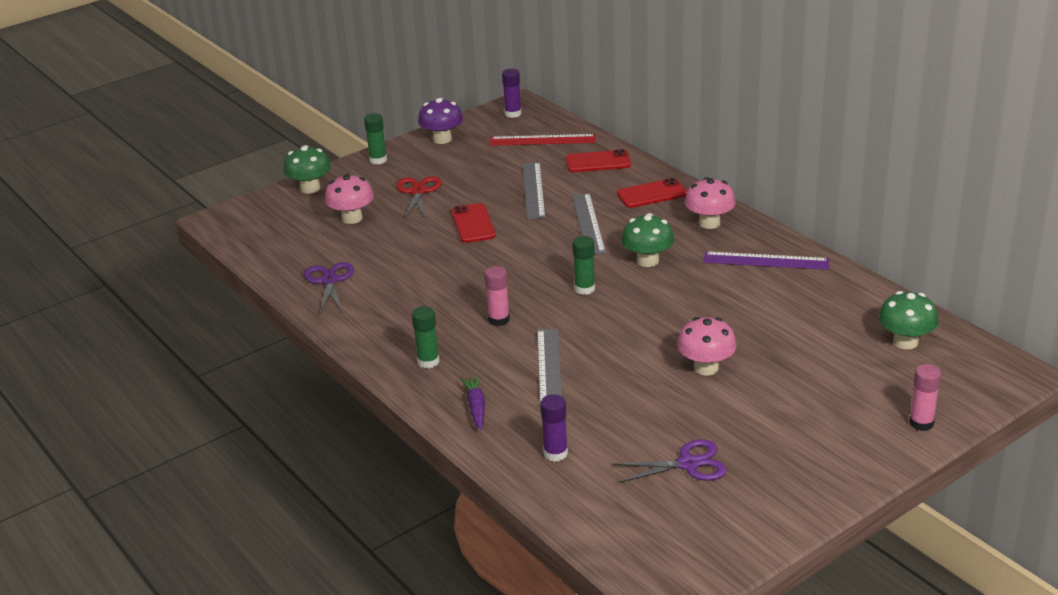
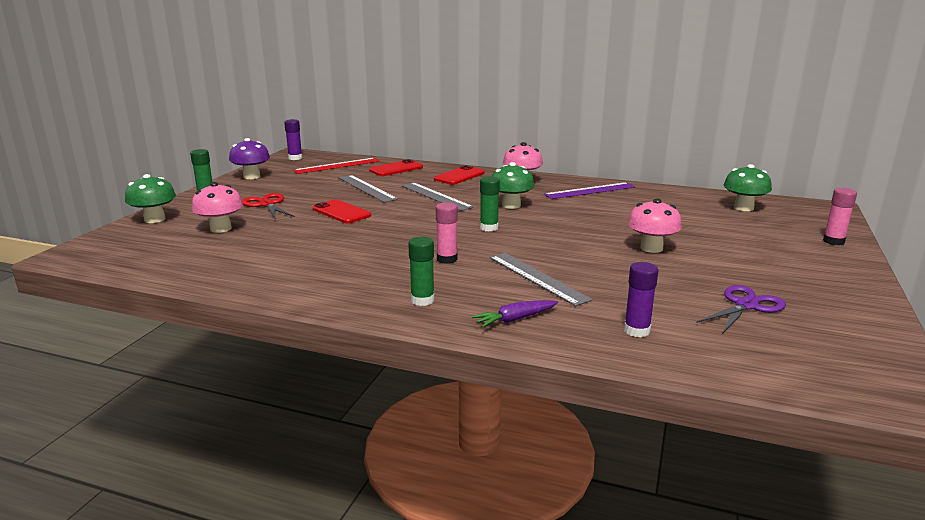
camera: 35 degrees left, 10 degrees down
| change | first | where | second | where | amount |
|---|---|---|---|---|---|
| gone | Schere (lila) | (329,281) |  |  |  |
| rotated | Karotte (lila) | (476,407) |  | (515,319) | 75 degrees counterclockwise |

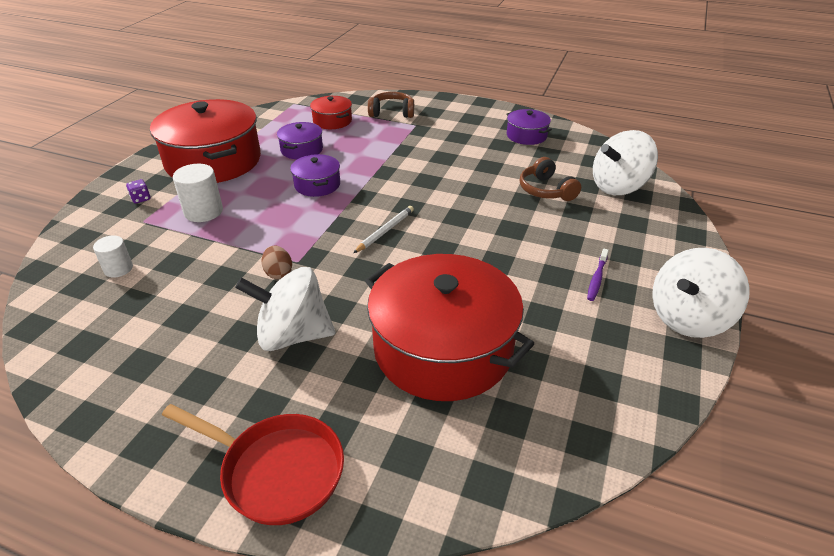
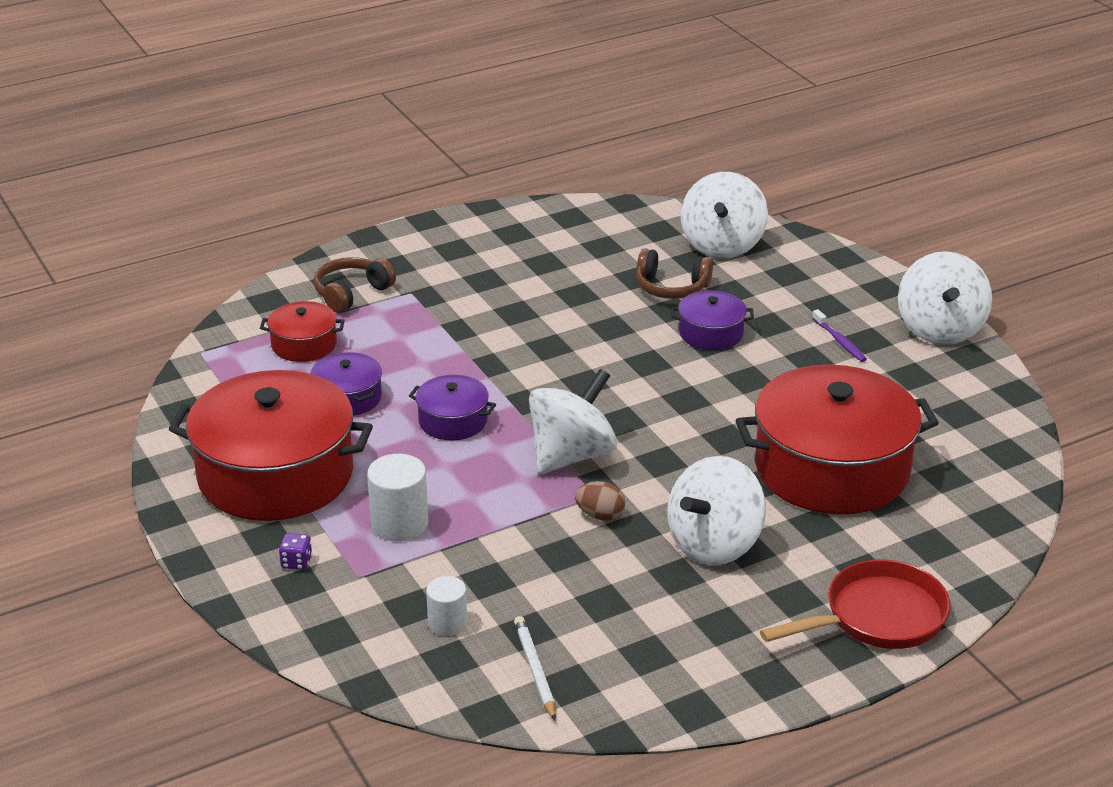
camera: 50 degrees left, 5 degrees down
| change | first | where | second | where | amount |
|---|---|---|---|---|---|
| shifted | Bleistift (weiß) | (385,231) |  | (535,669) |  |
| shifted | Kochtopf (lila) | (526,136) |  | (711,333) |  |
| new |  |  | Kreisel (weiß) | (571,455) |  |

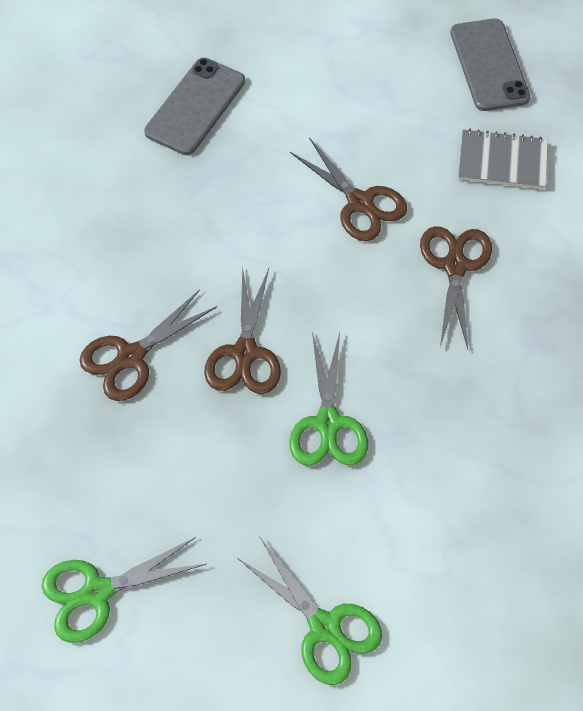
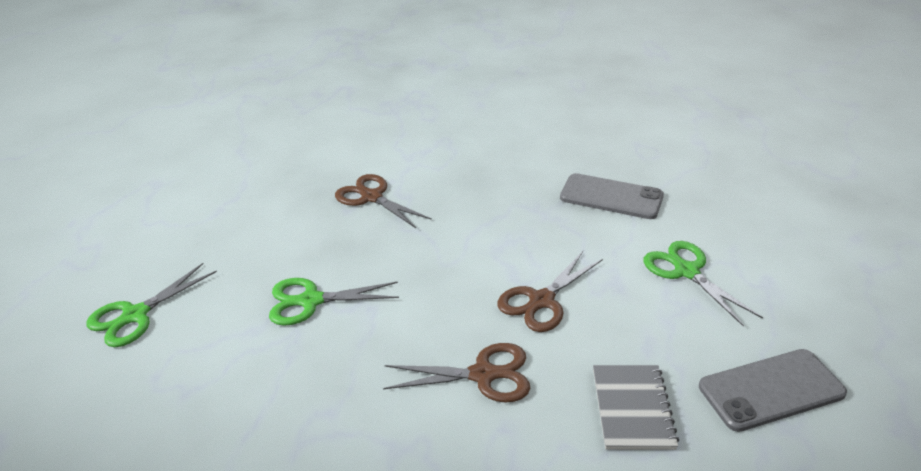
camera: 85 degrees right, 25 degrees down
| change | first | where | second | where | amount |
|---|---|---|---|---|---|
| shifted | Schere (grün) | (97,592) |  | (686,271) |  |
| gone | Schere (braun) | (245,353) |  |  |  |

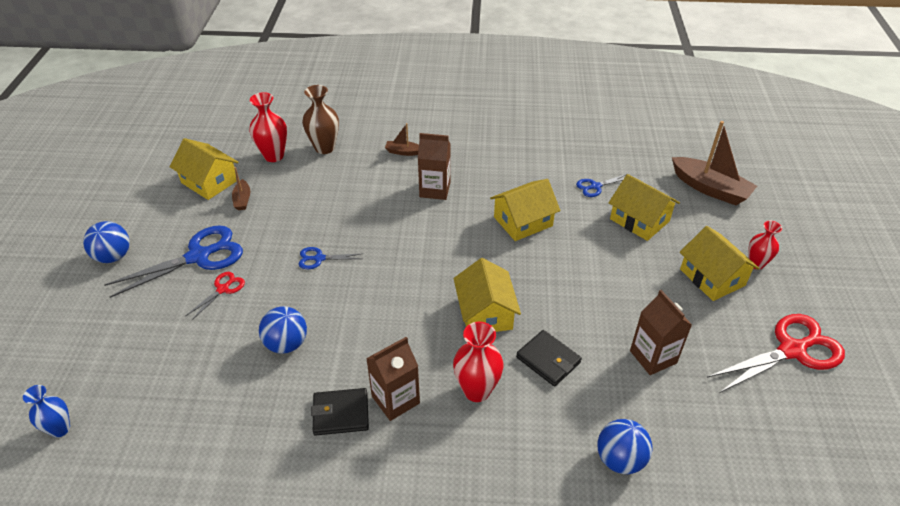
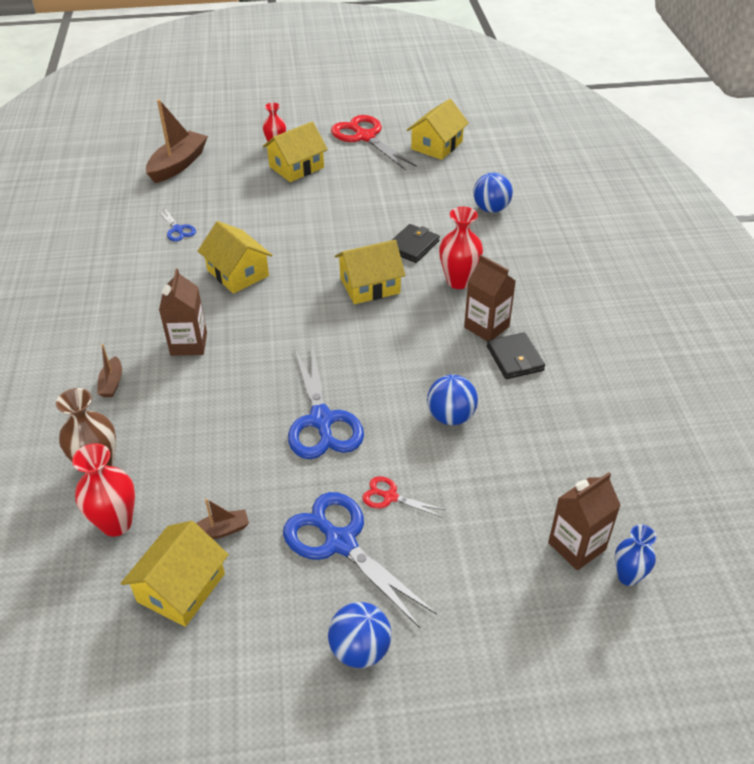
camera: 100 degrees left, 0 degrees up
| change | first | where | second | where | amount |
|---|---|---|---|---|---|
| scaled | Schere (blau) | (319,258) |  | (321,420) | x2.05 |
| shifted | Haus (gelb) | (639,220) |  | (436,145) |  |
| shifted | Getränkekarton (braun) | (653,357) |  | (576,546) |  |

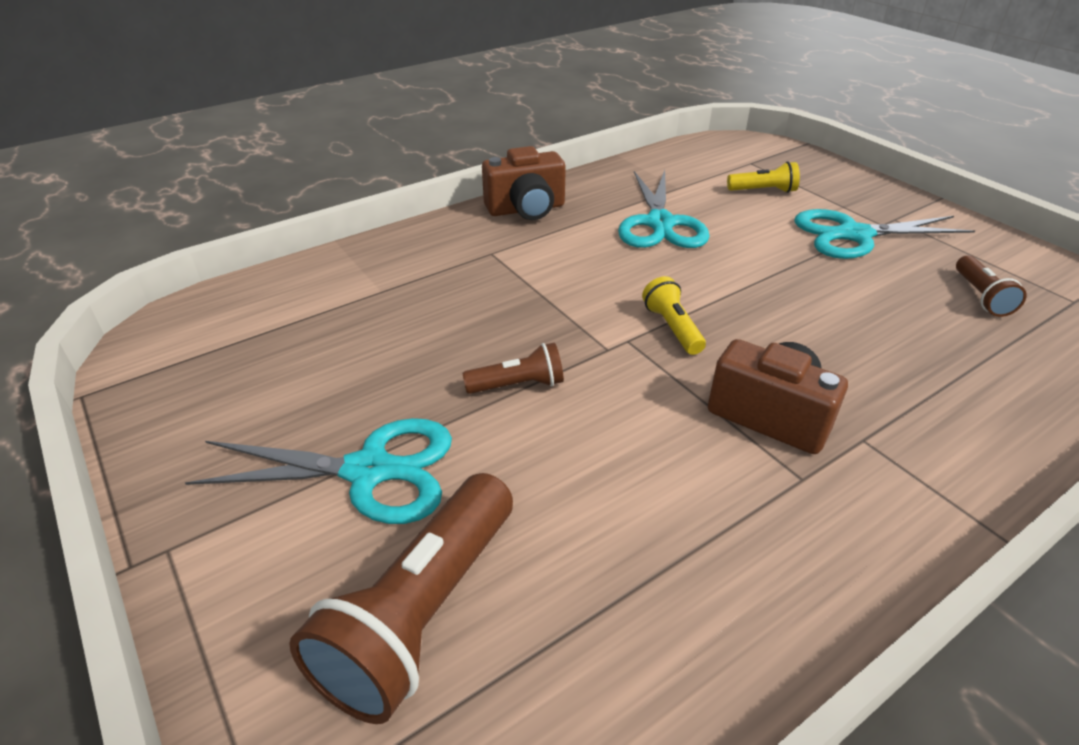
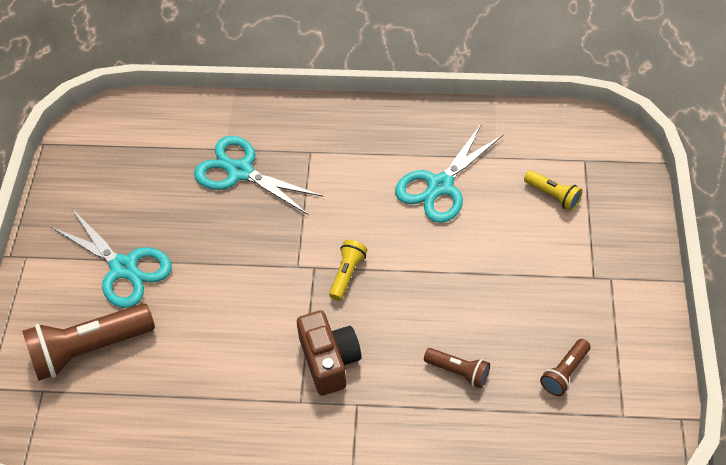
camera: 40 degrees right, 15 degrees up
| change | first | where | second | where | amount |
|---|---|---|---|---|---|
| shifted | Taschenlampe (braun) | (518,385) |  | (458,371) |  |
| gone | Kamera (braun) | (526,209) |  |  |  |
| shifted | Schere (türkis) | (854,235) |  | (240,172) |  |

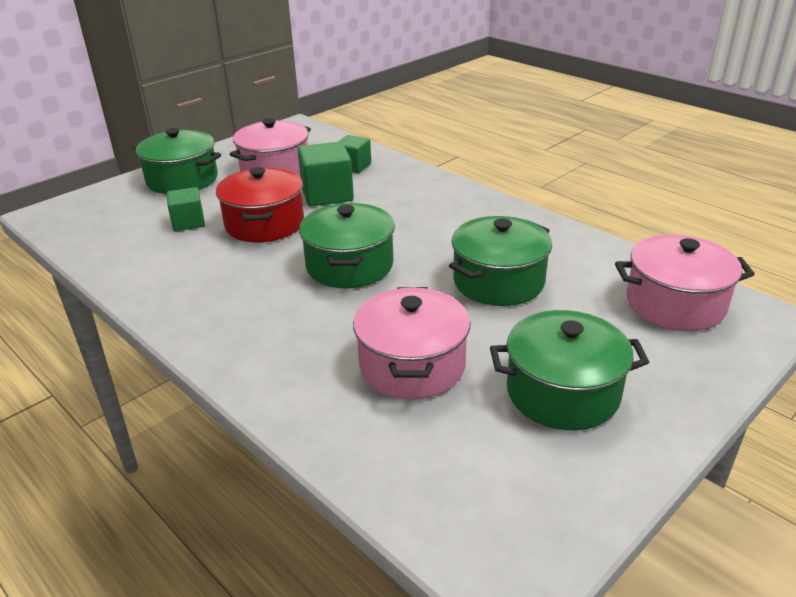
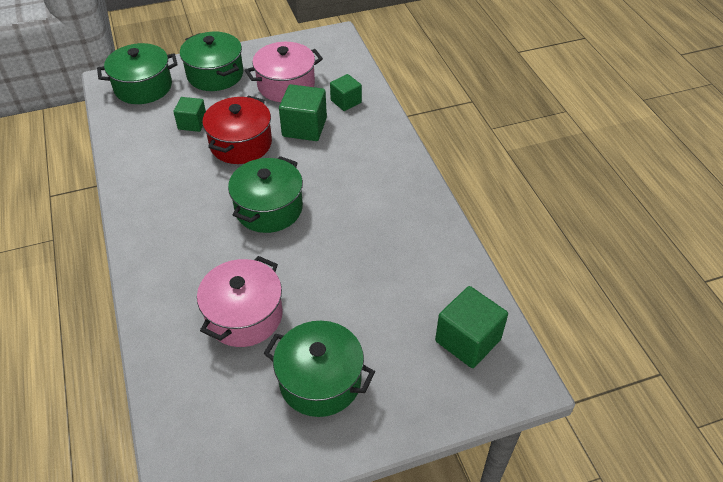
camera: 25 degrees right, 15 degrees up
| change | first | where | second | where | amount |
|---|---|---|---|---|---|
| shifted | Kochtopf (grün) | (498,281) |  | (143,87) |  |
| swapped | Kochtopf (rosa) | (675,304) | Kubus (grün) | (468,340) |  |

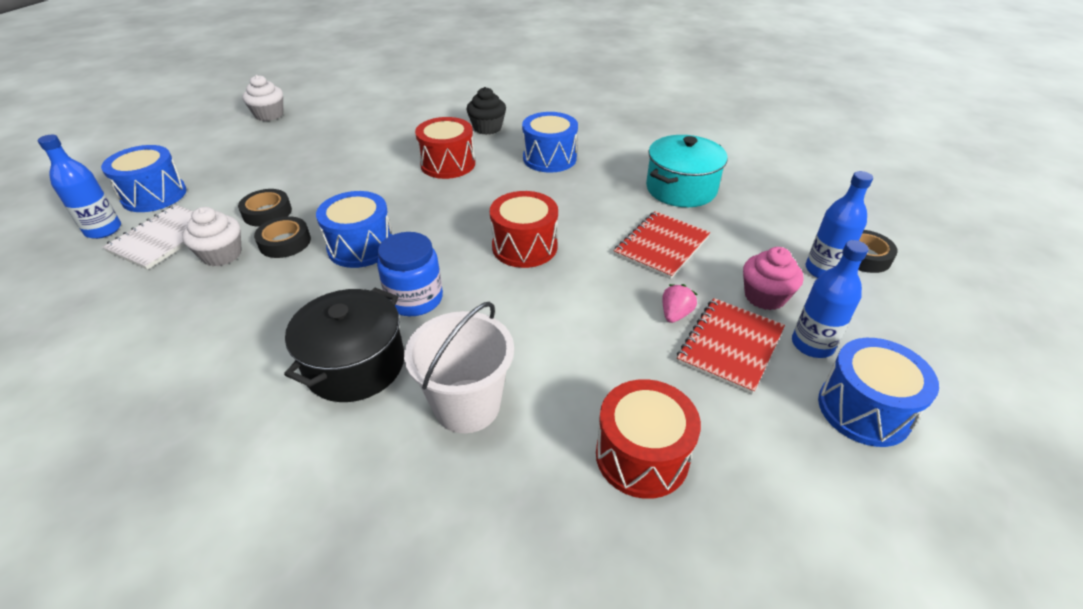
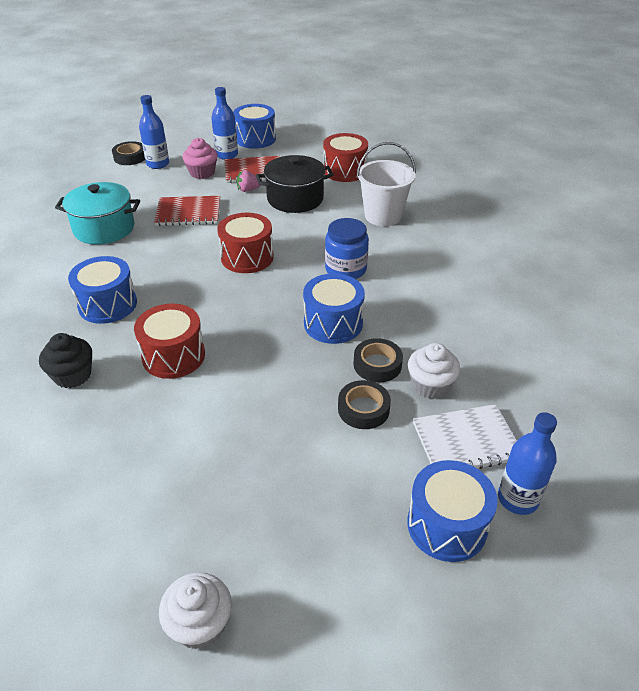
camera: 130 degrees left, 0 degrees up
| change | first | where | second | where | amount |
|---|---|---|---|---|---|
| shifted | Kochtopf (schwarz) | (355,365) |  | (295,199) |  |

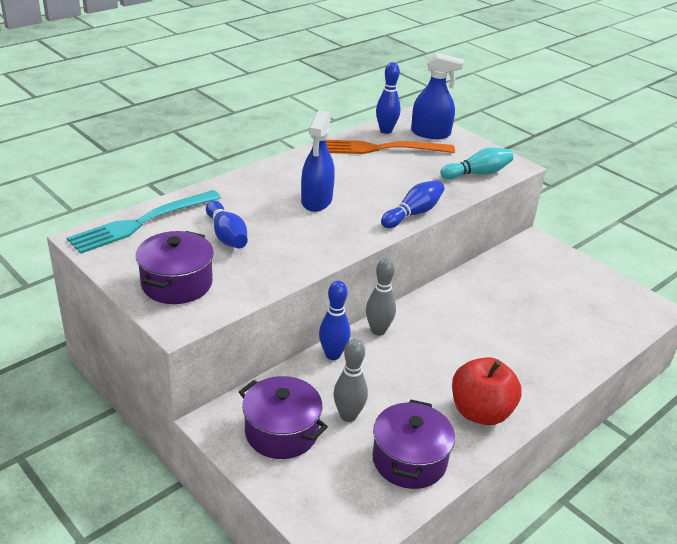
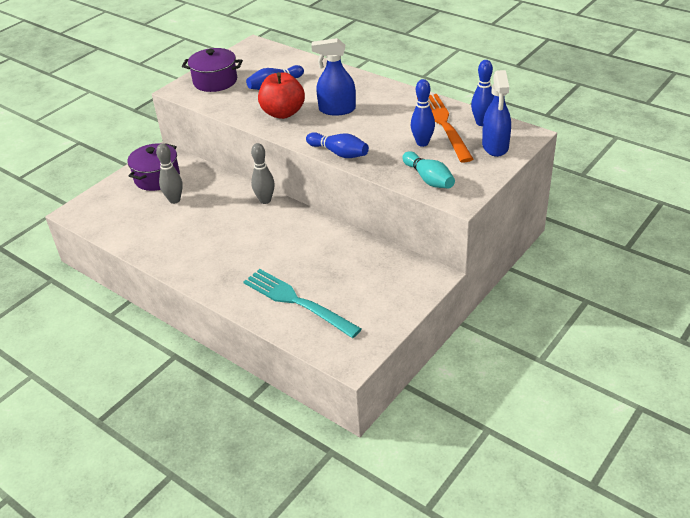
camera: 85 degrees right, 5 degrees up
| change | first | where | second | where | amount |
|---|---|---|---|---|---|
| shifted | Gabel (türkis) | (141,223) |  | (296,301) |  |
| shifted | Bowlingkegel (blau) | (333,355) |  | (422,143) |  |
| gone | Kochtopf (lila) | (409,460) |  |  |  |
| shifted | Apfel (rot) | (480,412) |  | (283,113) |  |

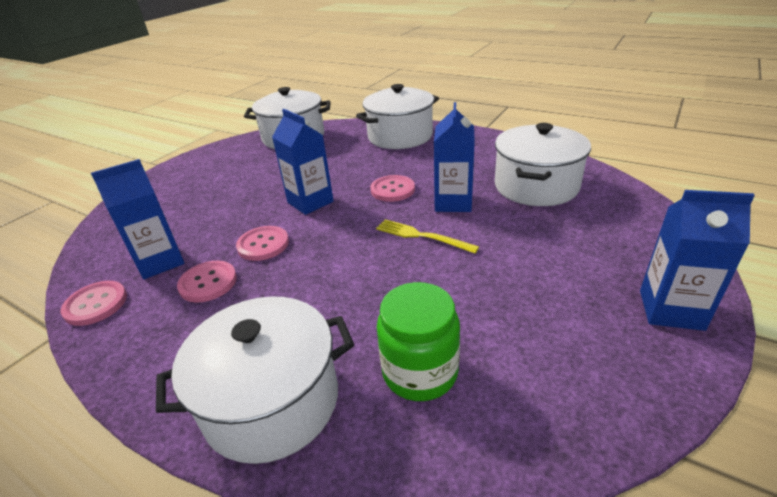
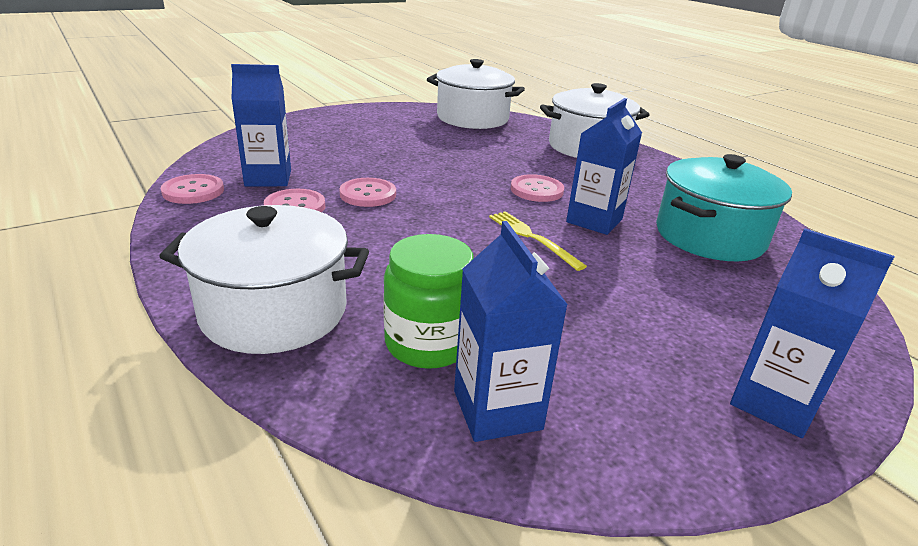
camera: 20 degrees right, 5 degrees down
| change | first | where | second | where | amount |
|---|---|---|---|---|---|
| shifted | Getränkekarton (blau) | (310,202) |  | (497,410) |  |
| repainted | Kochtopf (weiß) | (536,186) | Kochtopf (türkis) | (709,236) |  |

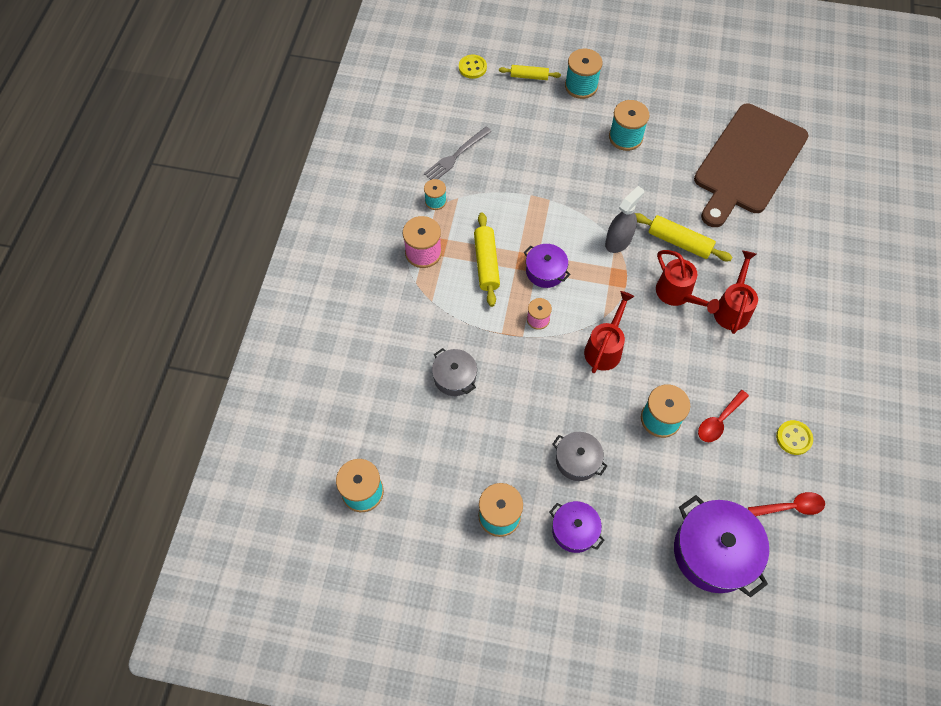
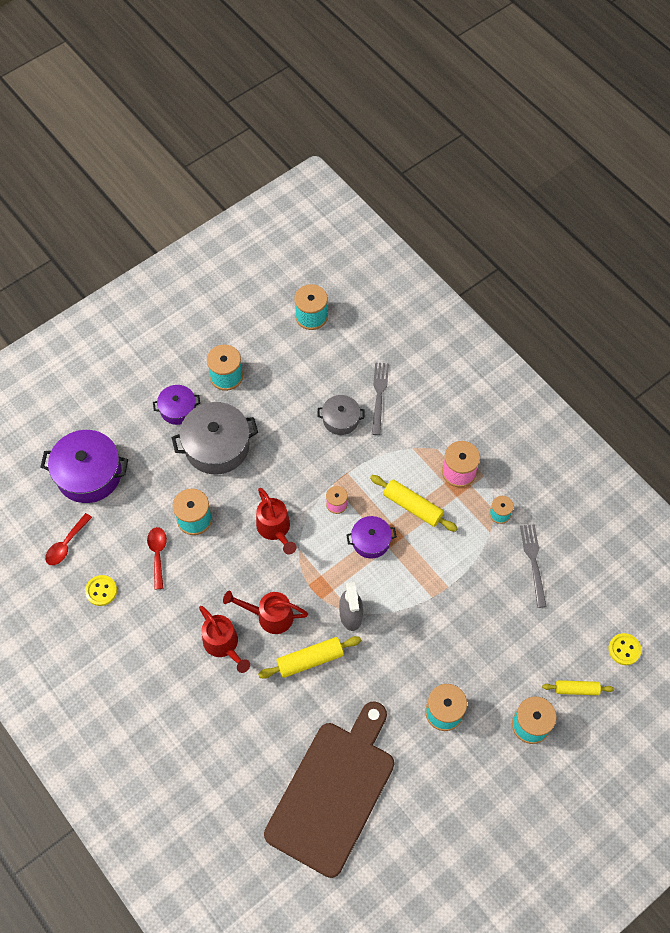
camera: 130 degrees right, 0 degrees up
| change | first | where | second | where | amount |
|---|---|---|---|---|---|
| rotated | Nudelholz (gelb) | (529,76) |  | (576,689) | 45 degrees clockwise |
| scaled | Kochtopf (grau) | (577,460) |  | (217,446) | x1.77 |
| rotated | Schneidebrett (braun) | (748,162) |  | (333,792) | 45 degrees clockwise |
| new |  |  | Gabel (grau) | (379,395) |  |

